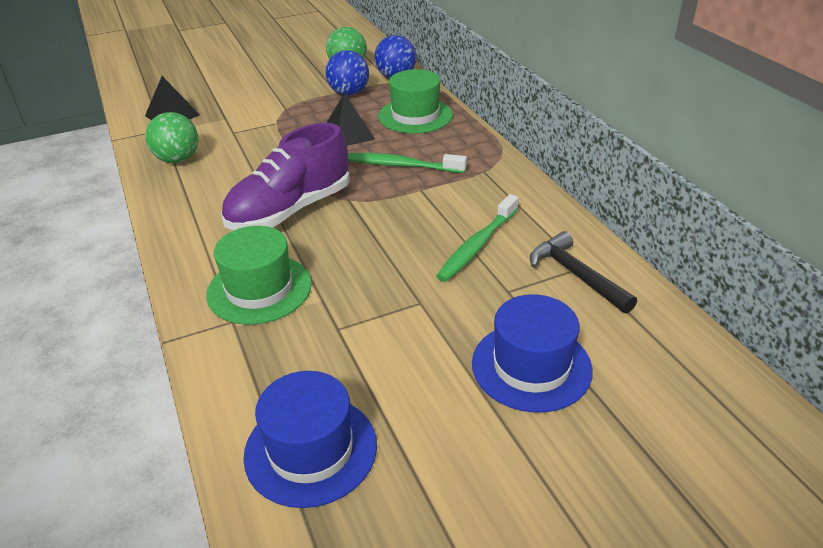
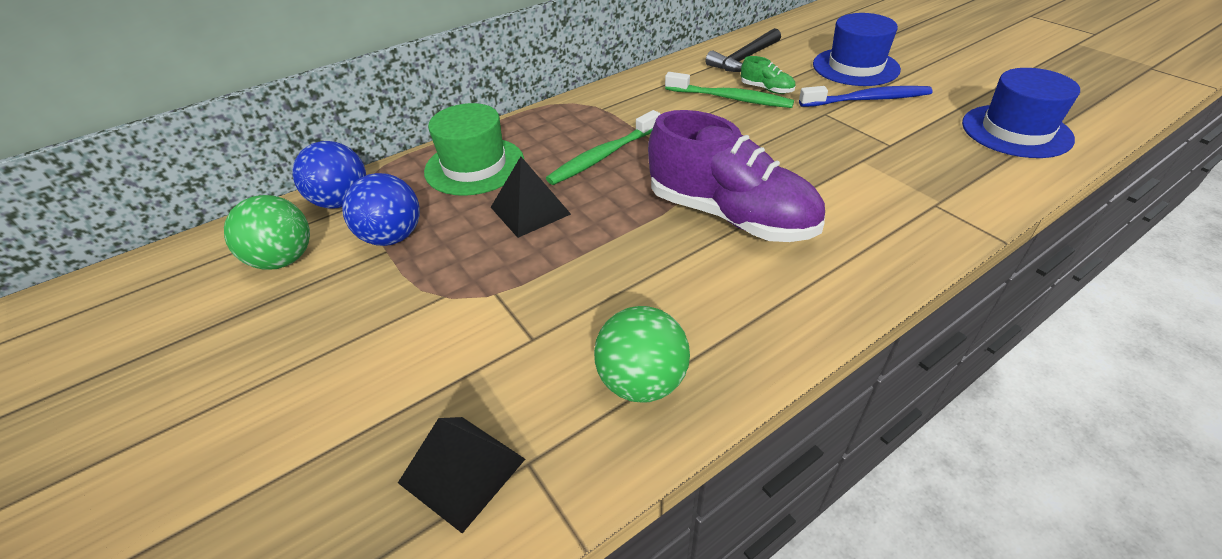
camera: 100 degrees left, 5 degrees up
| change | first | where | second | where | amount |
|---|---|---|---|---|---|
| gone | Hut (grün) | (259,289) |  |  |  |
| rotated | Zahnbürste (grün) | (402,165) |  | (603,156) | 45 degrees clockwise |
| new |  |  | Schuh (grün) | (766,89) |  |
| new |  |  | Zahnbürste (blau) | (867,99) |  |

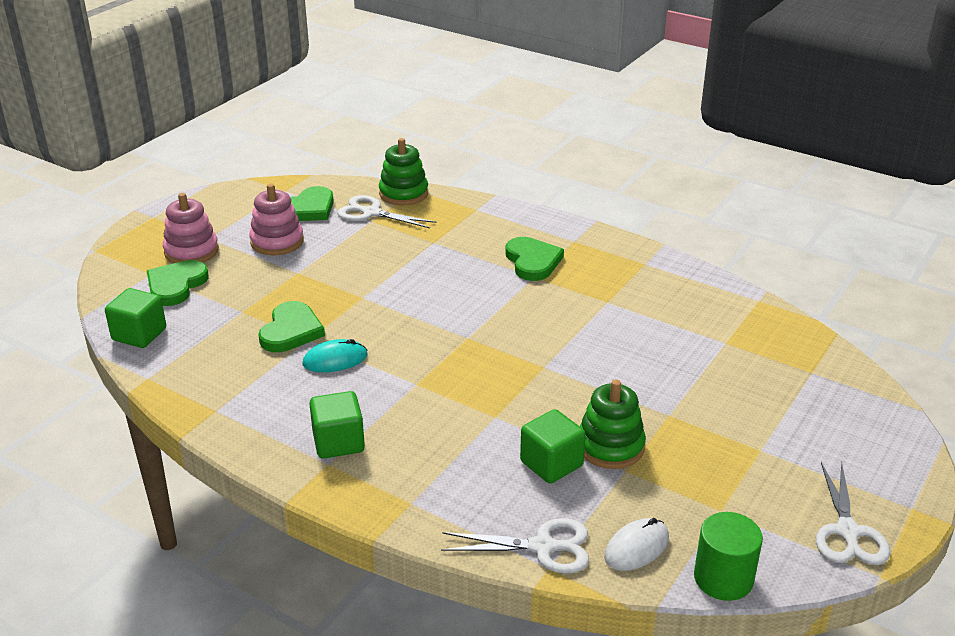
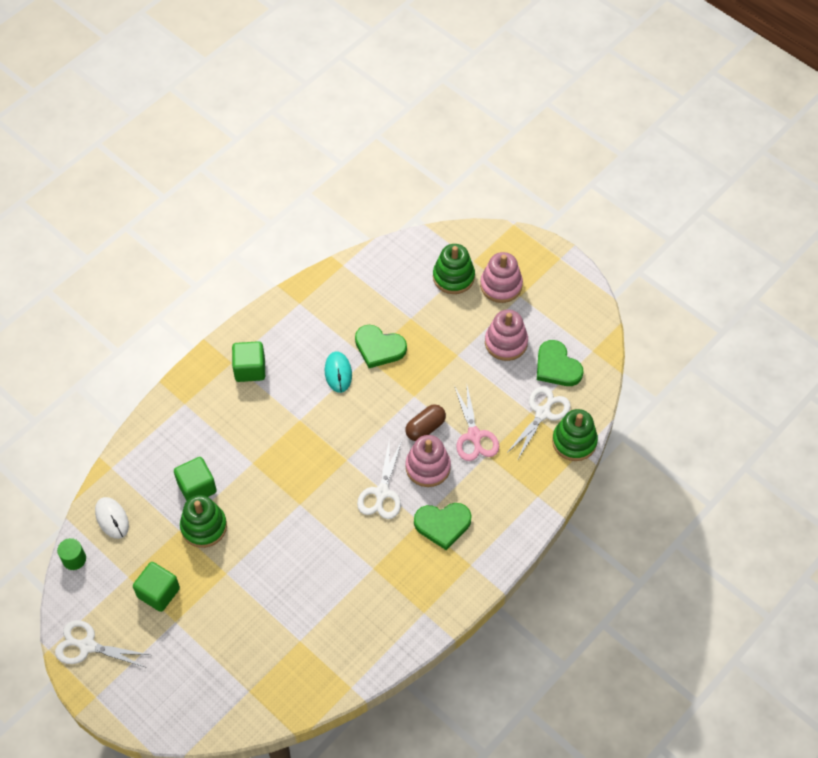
camera: 100 degrees right, 25 degrees up
| change | first | where | second | where | amount |
|---|---|---|---|---|---|
| shifted | Kubus (grün) | (139,334) |  | (158,592) |  |
| swapped | Herz (grün) | (176,285) | Stapelspielzeug (grün) | (453,277) |  |
| shifted | Schere (weiß) | (543,547) |  | (382,493) |  |
| scaled | Vollzylinder (grün) | (723,578) |  | (74,559) | x0.67 |
| new |  |  | Kapsel (braun) | (425,428) |  |
| new |  |  | Stapelspielzeug (rosa) | (428,467) |  |
| new |  |  | Schere (rosa) | (474,436) |  |

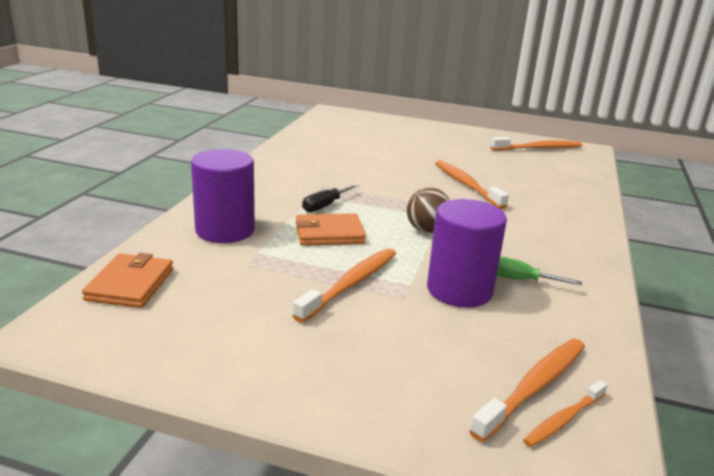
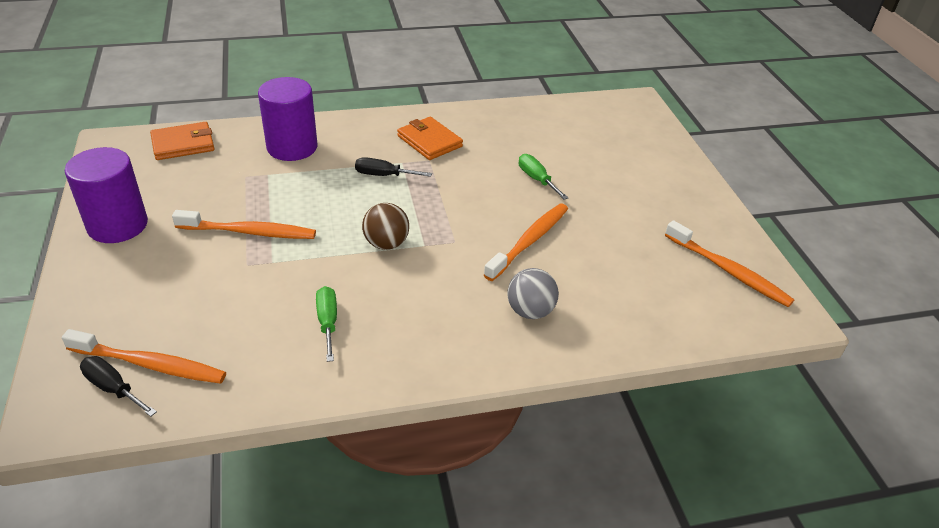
camera: 60 degrees right, 15 degrees up
| change | first | where | second | where | amount |
|---|---|---|---|---|---|
| shifted | Geldbörse (orange) | (329,233) |  | (429,141) |  |
| shifted | Vollzylinder (lila) | (459,290) |  | (118,225) |  |
| swapped | Zahnbürste (orange) | (563,419) | Schraubenzieher (schwarz) | (113,388) |  |
| new |  |  | Ball (grau) | (530,311) |  |
| new |  |  | Schraubenzieher (grün) | (537,179) |  |

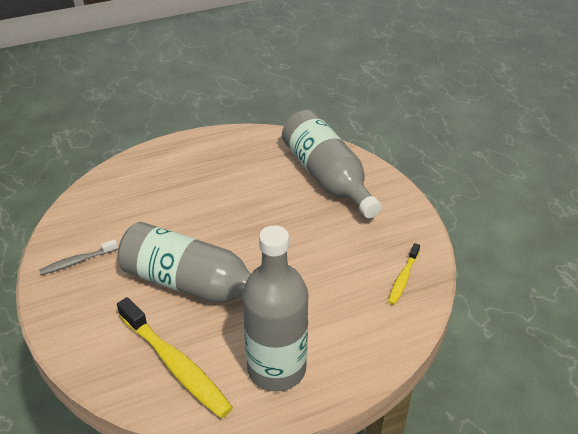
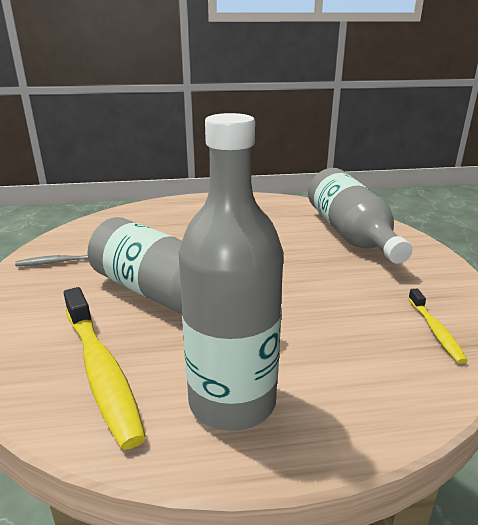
camera: 15 degrees right, 15 degrees down
| change | first | where | second | where | amount |
|---|---|---|---|---|---|
| rotated | Zahnbürste (gelb) | (403,278) |  | (435,331) | 45 degrees counterclockwise |

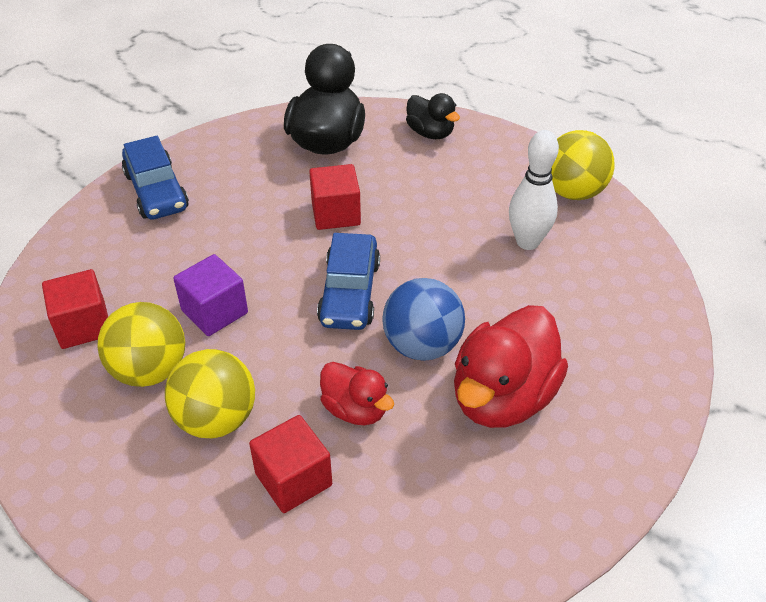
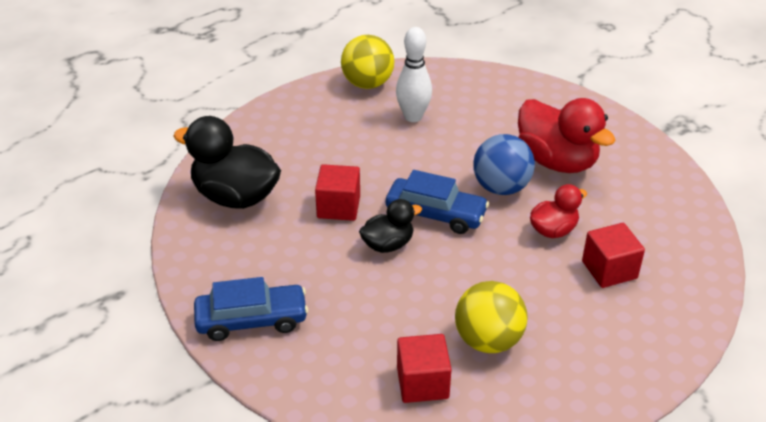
camera: 75 degrees left, 5 degrees down
| change | first | where | second | where | amount |
|---|---|---|---|---|---|
| gone | Ball (gelb) | (216,419) |  |  |  |
| gone | Kubus (lila) | (214,312) |  |  |  |
| shifted | Ente (schwarz) | (430,133) |  | (388,244) |  |

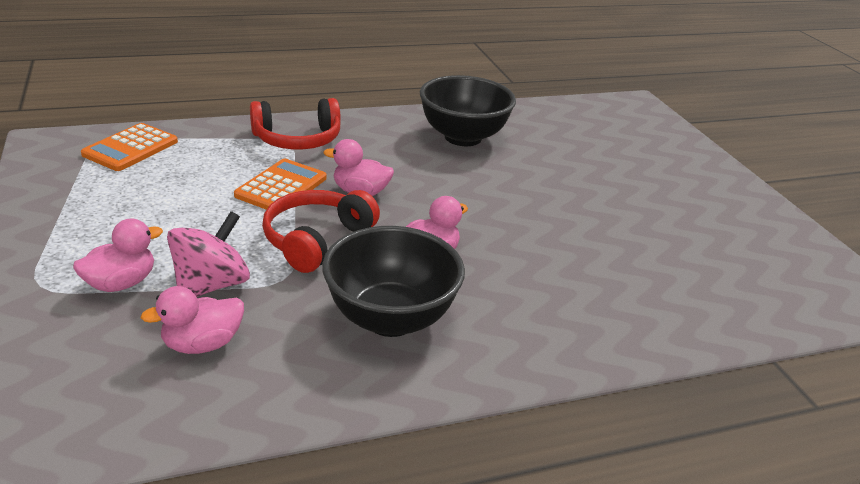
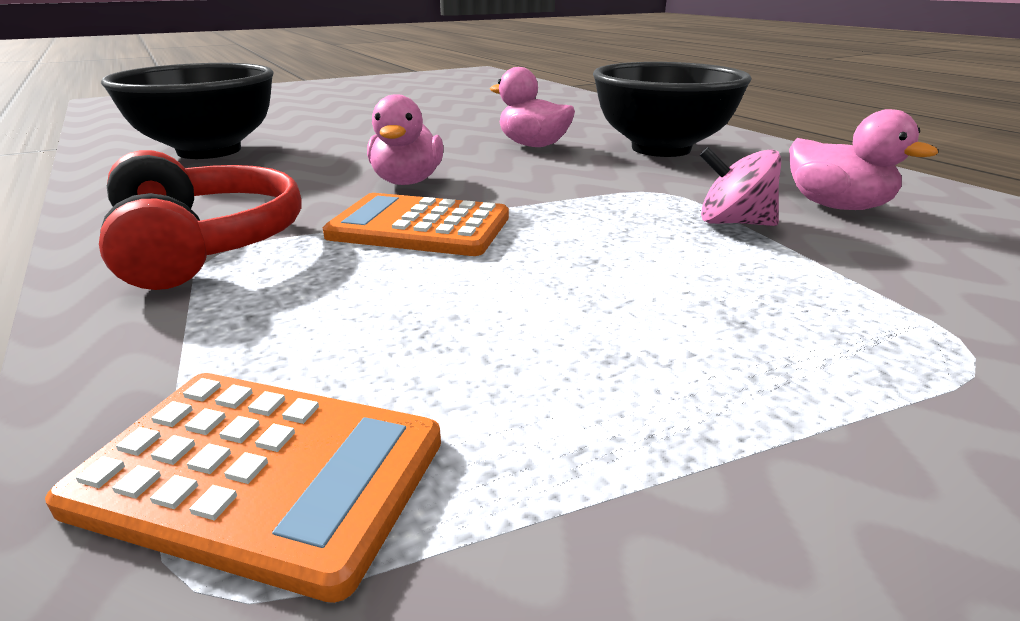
camera: 100 degrees left, 5 degrees down
| change | first | where | second | where | amount |
|---|---|---|---|---|---|
| gone | Ente (rosa) | (121,283) |  |  |  |
| scaled | Kreisel (rosa) | (211,285) |  | (733,223) | x0.66 |
| gone | Kopfhörer (rot) | (316,240) |  |  |  |

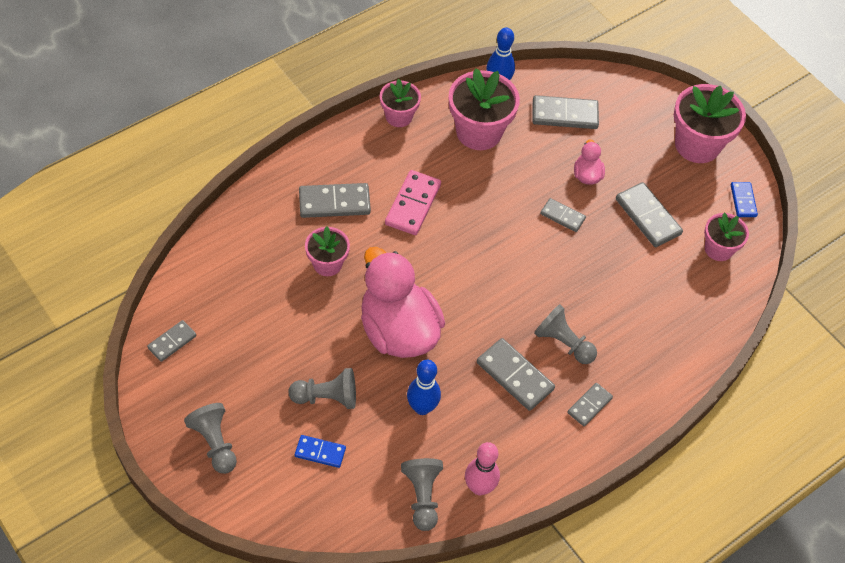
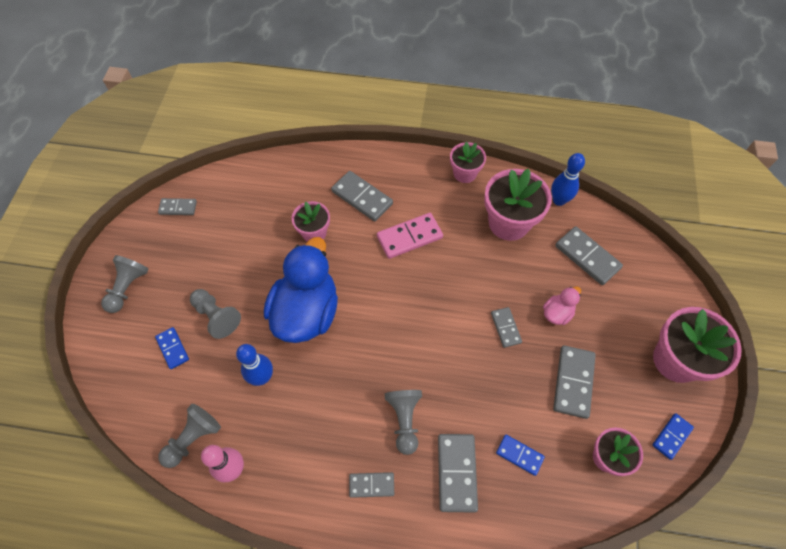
camera: 50 degrees right, 5 degrees up
| change | first | where | second | where | amount |
|---|---|---|---|---|---|
| repainted | Ente (rosa) | (398,331) | Ente (blau) | (306,312) |  |
| shifted | Dominostein (grau) | (514,376) |  | (456,472) |  |
| new |  |  | Dominostein (blau) | (519,455) |  |

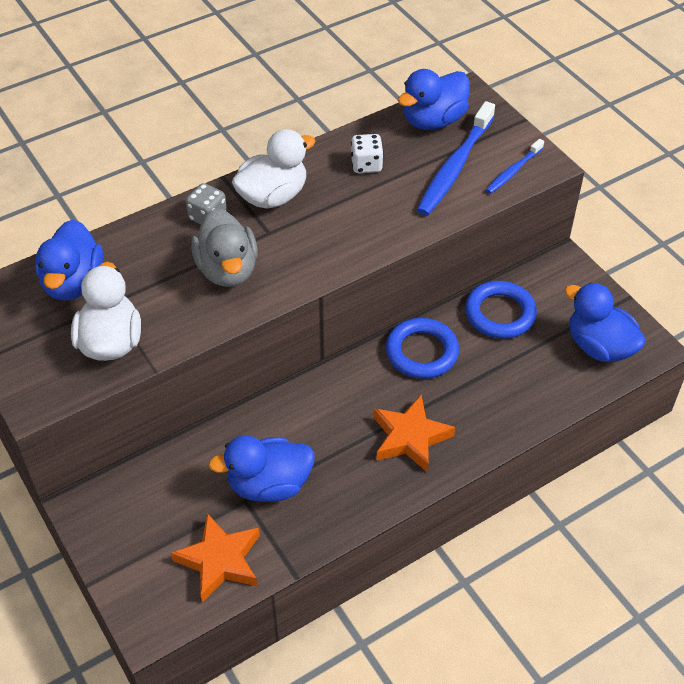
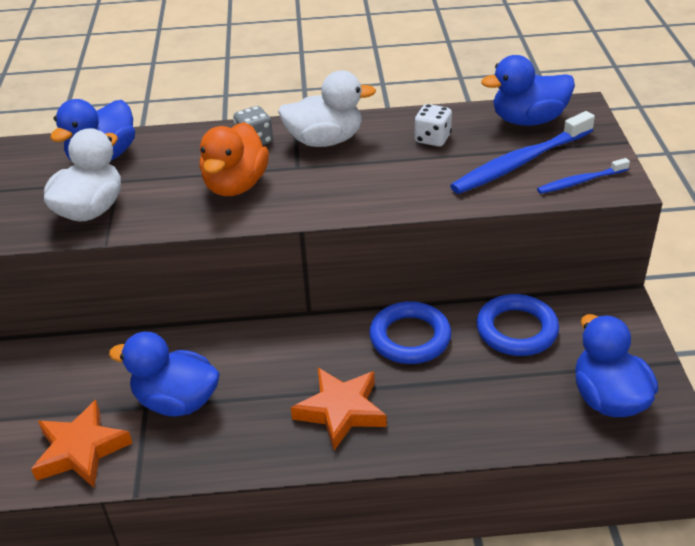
camera: 30 degrees right, 10 degrees down
| change | first | where | second | where | amount |
|---|---|---|---|---|---|
| repainted | Ente (grau) | (227,270) | Ente (orange) | (236,185) |  |

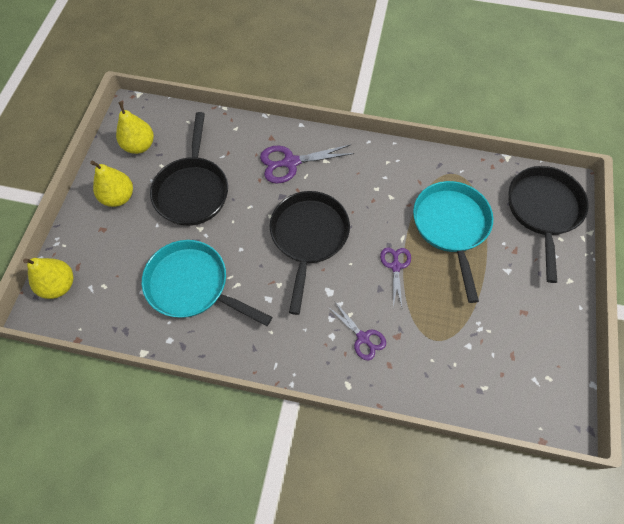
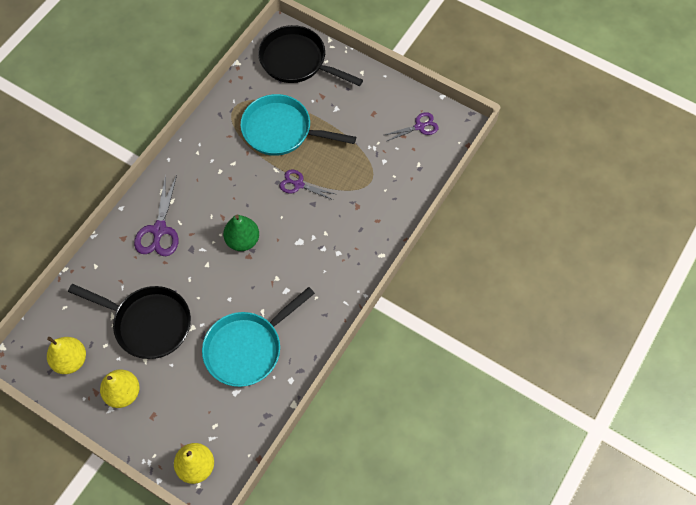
camera: 70 degrees left, 0 degrees up
| change | first | where | second | where | amount |
|---|---|---|---|---|---|
| swapped | Pfanne (schwarz) | (309,237) | Birne (grün) | (242,240) |  |
| shifted | Schere (lila) | (363,338) |  | (419,127) |  |

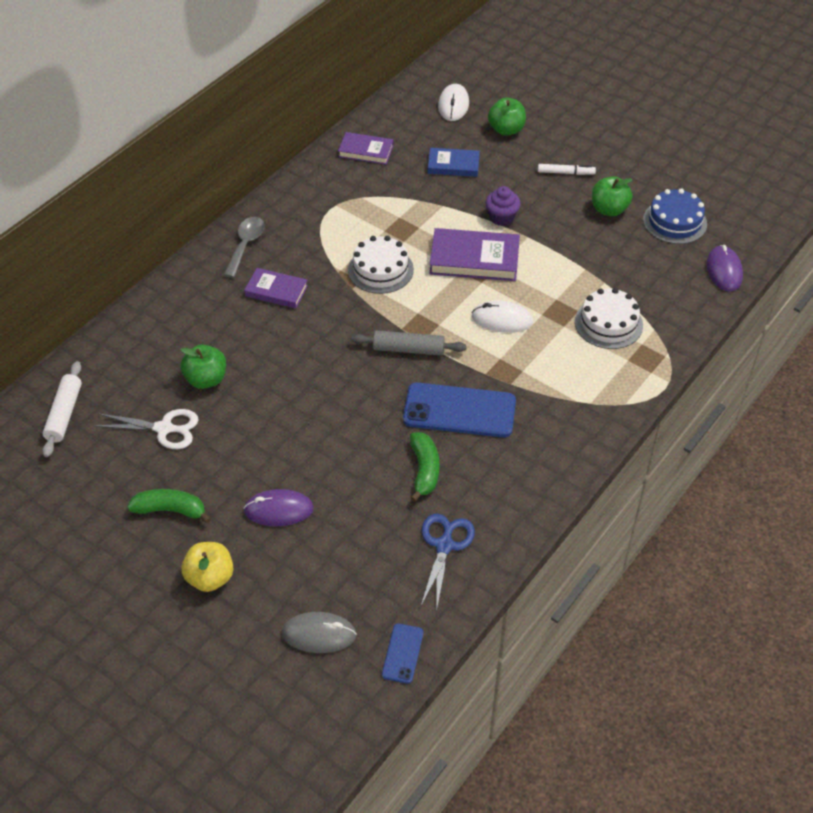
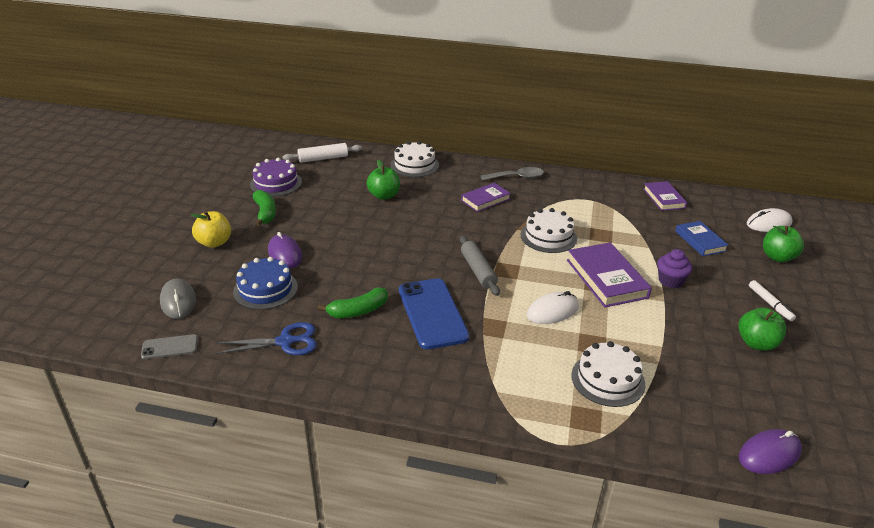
camera: 65 degrees right, 15 degrees down
| change | first | where | second | where | amount |
|---|---|---|---|---|---|
| gone | Schere (weiß) | (164,428) |  |  |  |
| rotated | Buch (lila) | (276,291) |  | (485,200) | 60 degrees clockwise |
| repainted | Handy (blau) | (402,653) | Handy (grau) | (170,347) |  |
| rotated | Computermaus (weiß) | (502,319) |  | (552,311) | 75 degrees clockwise |
| shifted | Kuchen (blau) | (675,222) |  | (265,289) |  |
| new |  |  | Kuchen (lila) | (276,183) |  |
| new |  |  | Kuchen (weiß) | (414,165) |  |

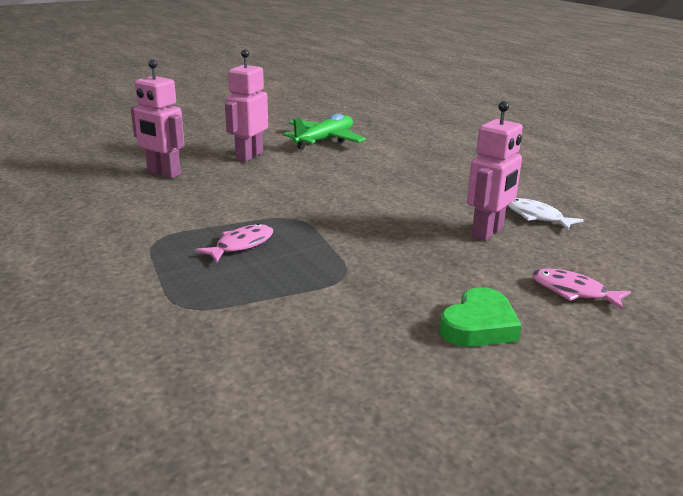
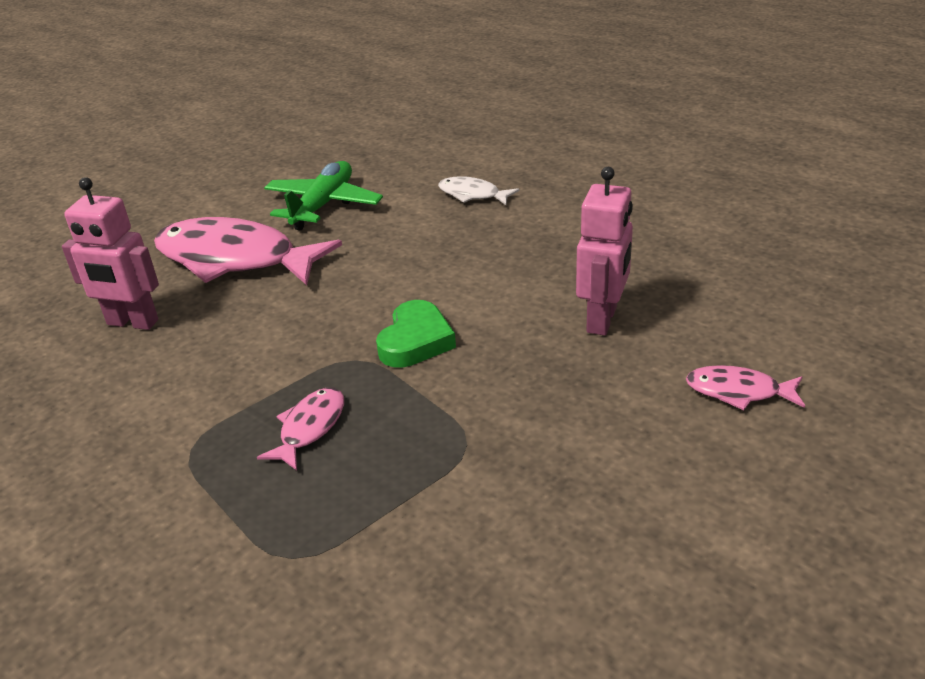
camera: 15 degrees left, 10 degrees up
| change | first | where | second | where | amount |
|---|---|---|---|---|---|
| swapped | Roboter (rosa) | (248,156) | Fisch (rosa) | (235,259) |  |
| shifted | Herz (grün) | (479,326) |  | (415,341) |  |
| shifted | Fisch (weiß) | (537,217) |  | (472,195) |  |

